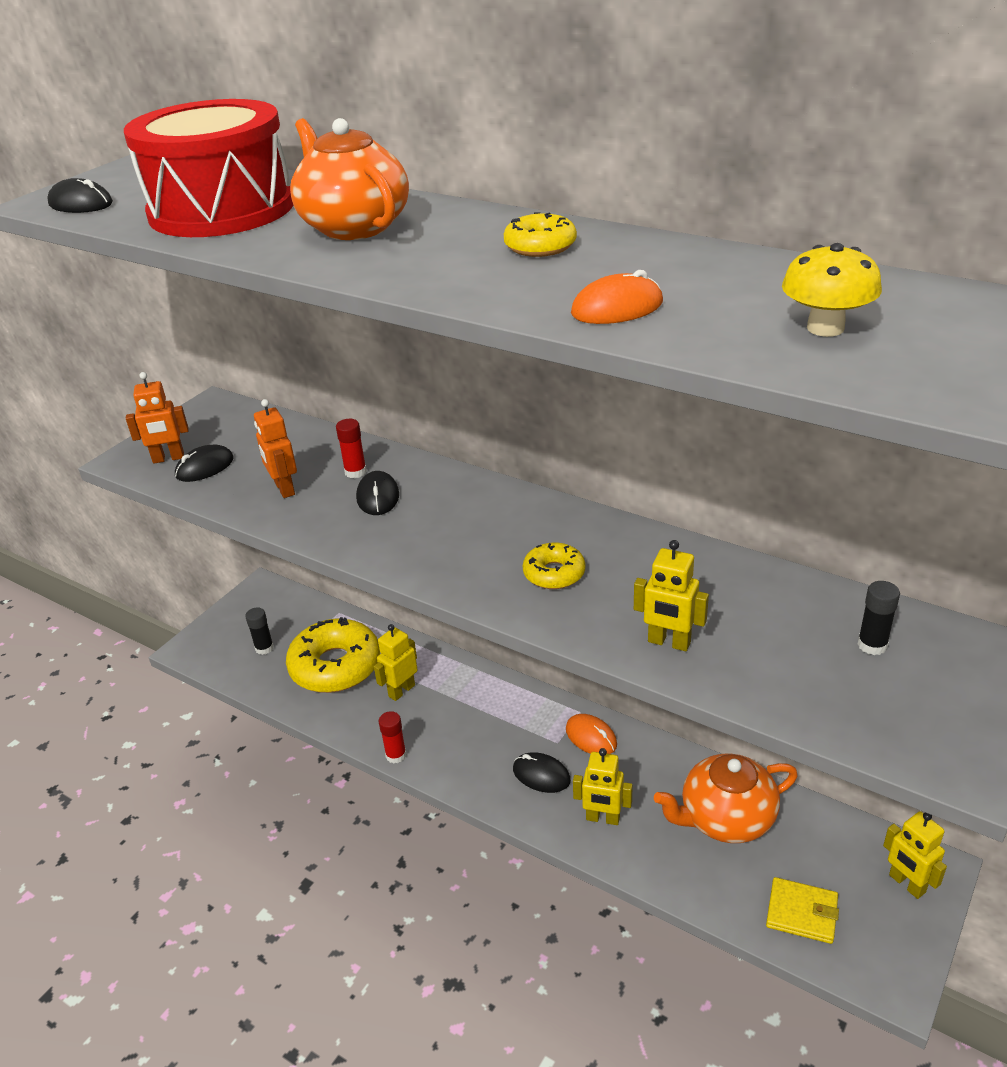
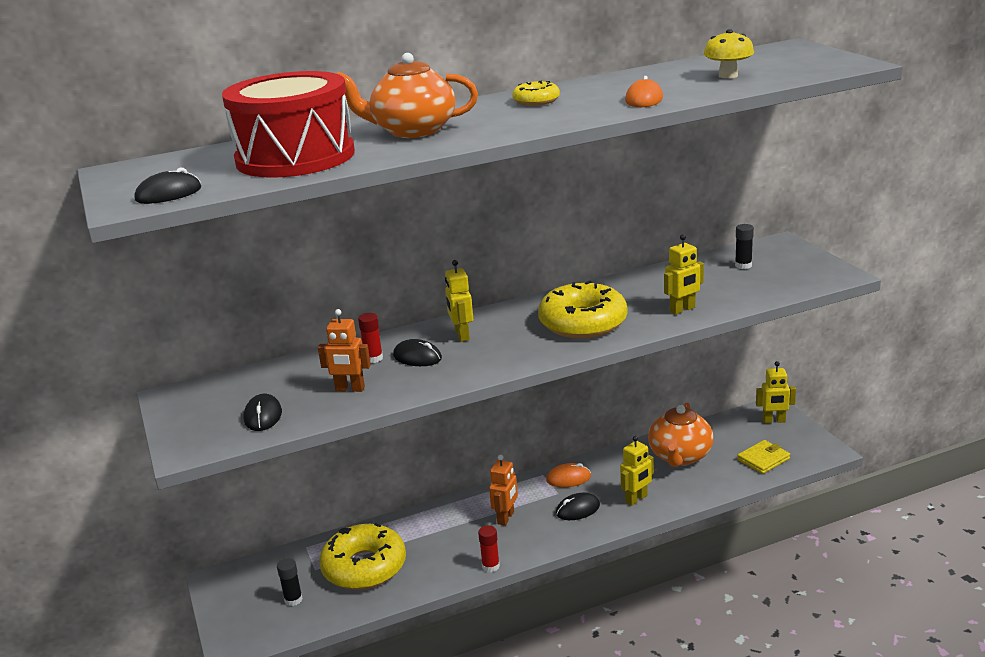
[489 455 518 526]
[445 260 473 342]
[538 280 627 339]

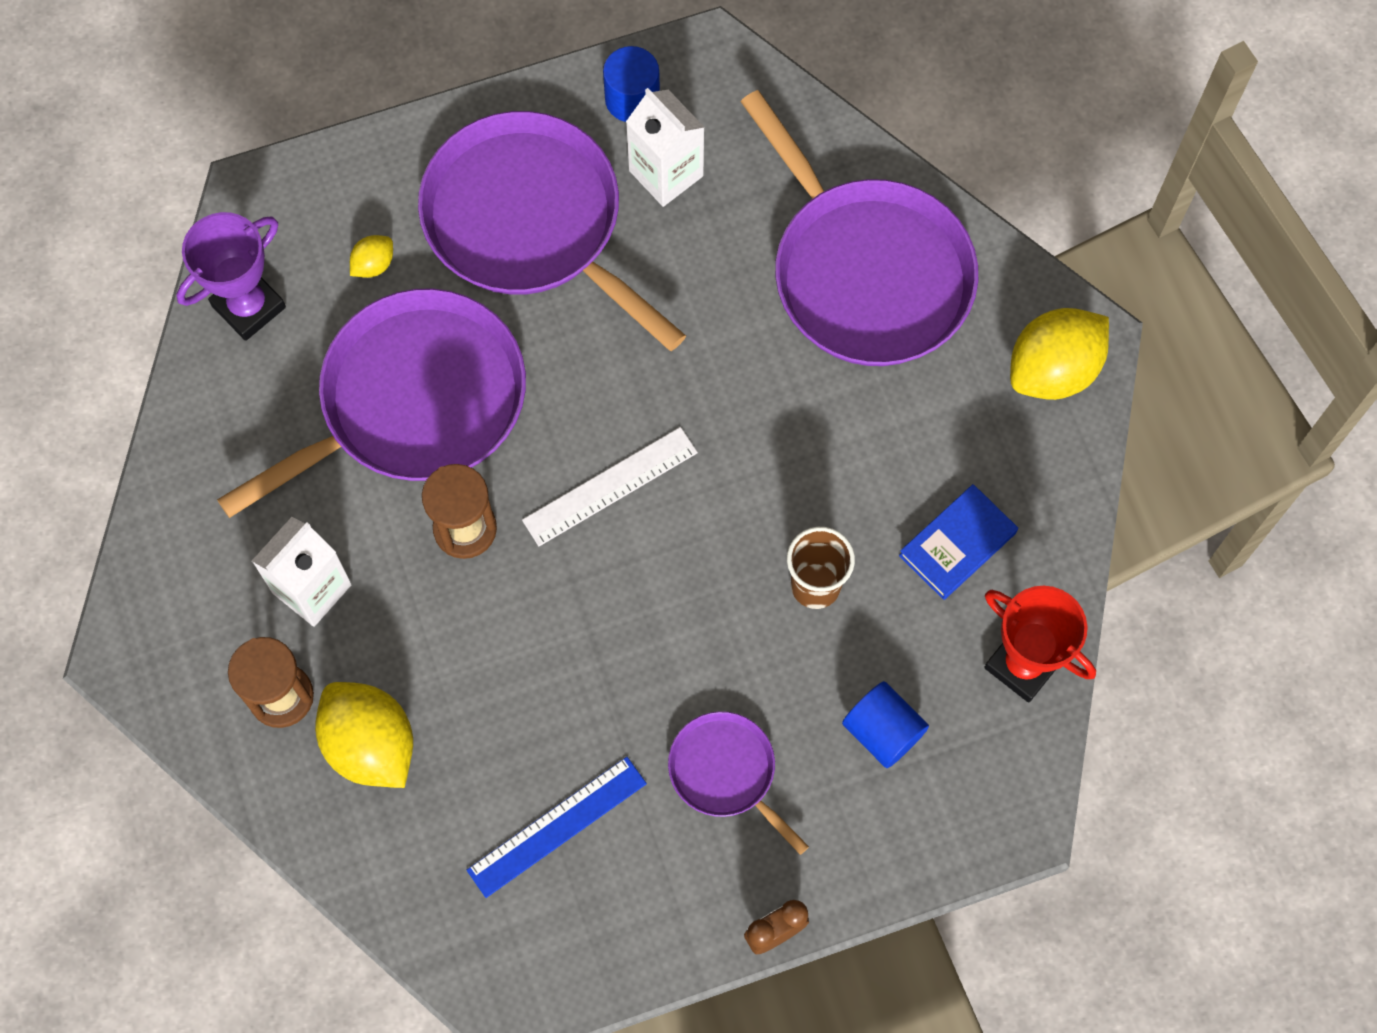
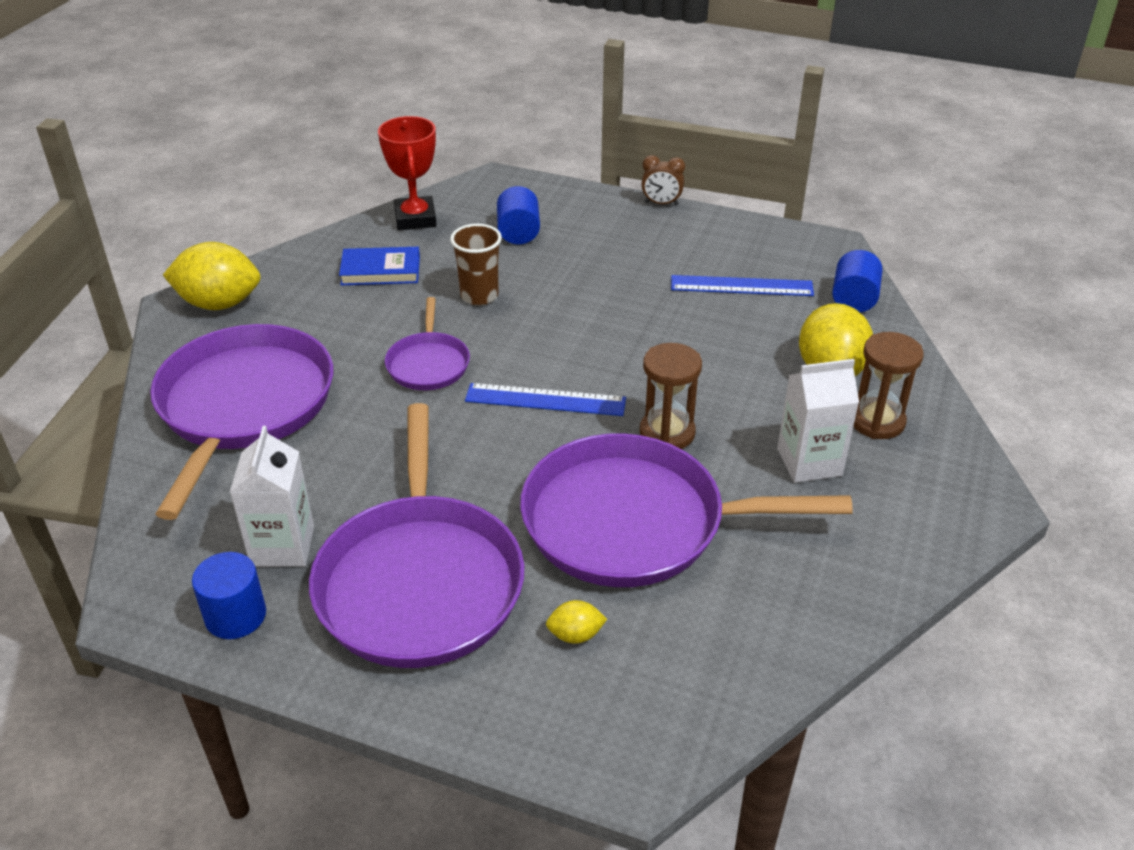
[176 212 286 341] (first image)
[465 383 626 416]
[385 297 470 390]
[832 250 883 312]

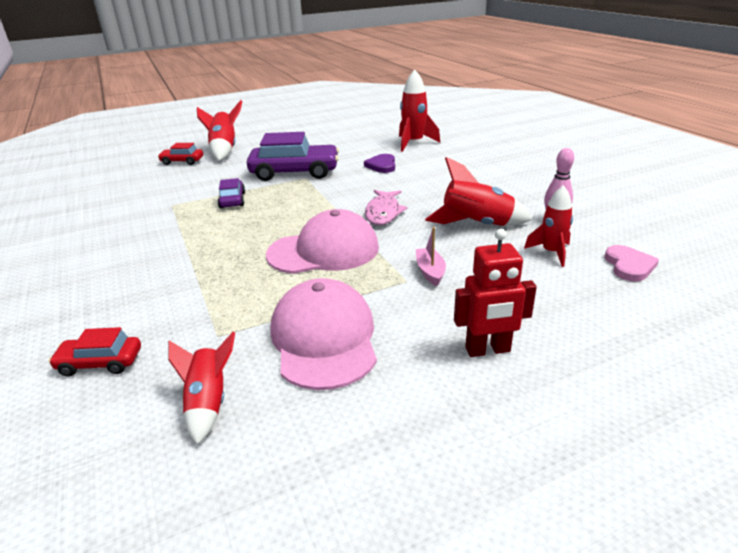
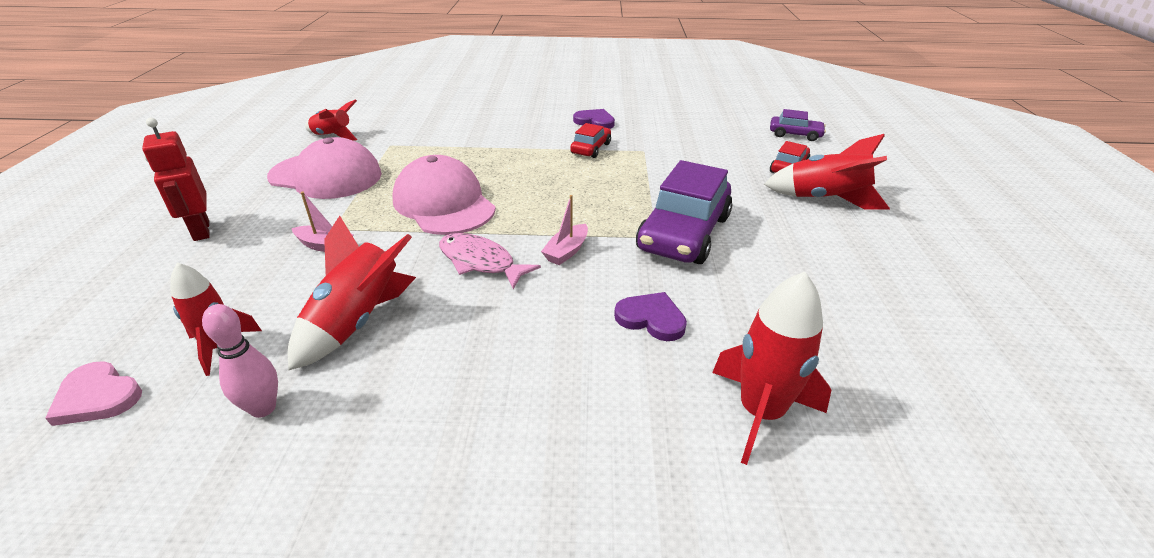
[570 123 611 158]
[770 109 826 141]
[392 155 496 235]
[142 118 209 241]
[541 195 588 265]
[573 109 615 129]

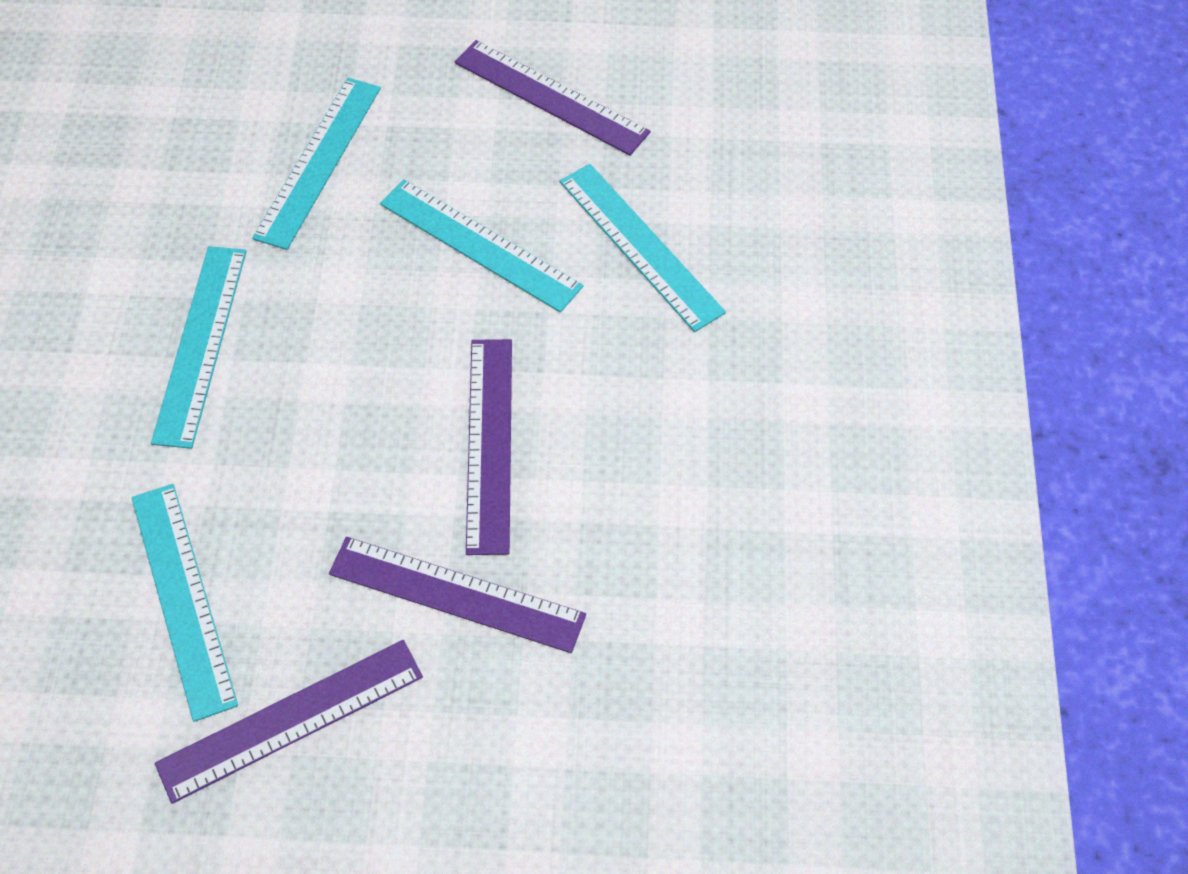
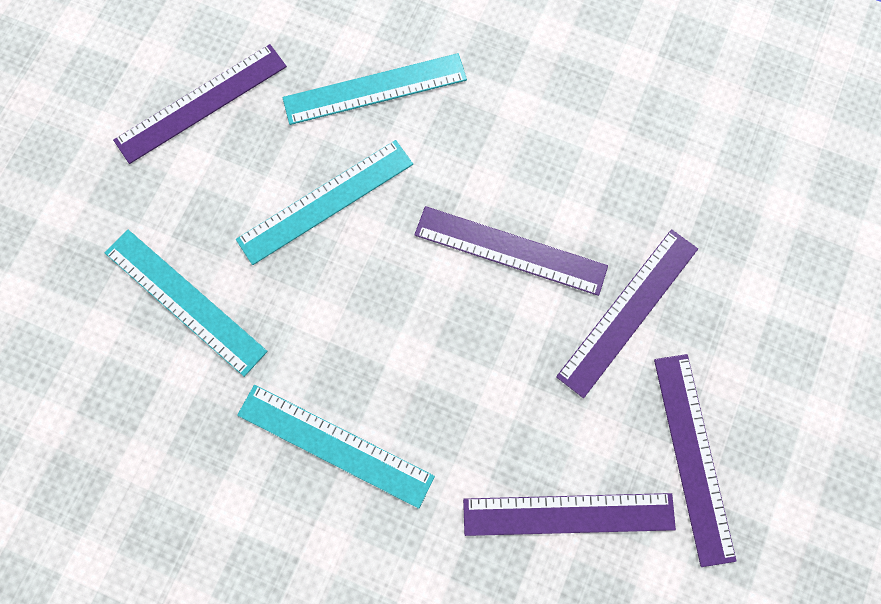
[463 493 676 536]

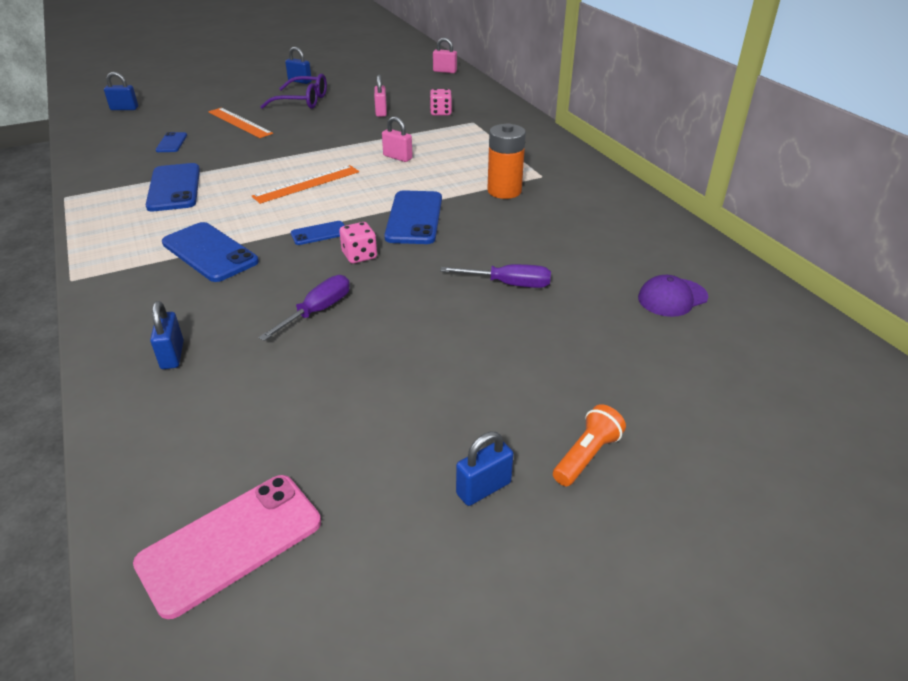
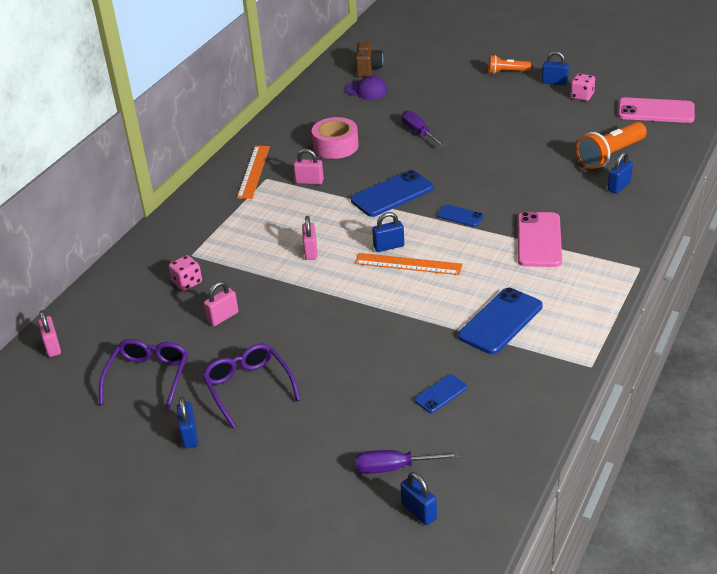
[518 212 562 267]
[237 146 270 199]
[355 450 460 474]
[570 73 595 101]
[293 149 324 185]
[99 339 188 411]
[312 117 359 159]
[356 42 383 77]
[372 212 404 252]
[576 122 647 169]

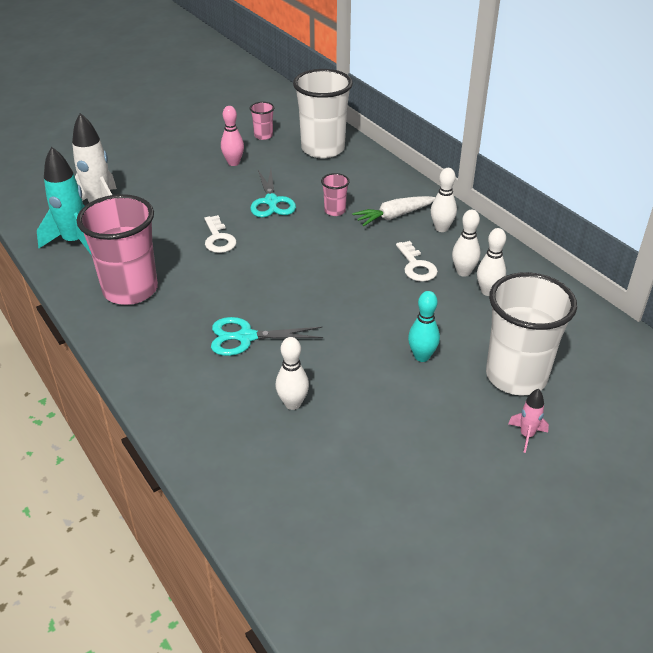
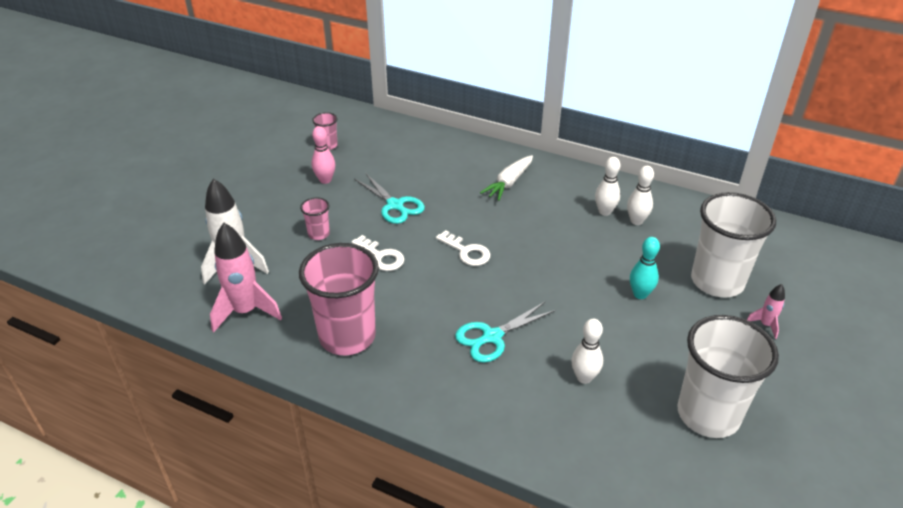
[210 222 282 333]
[677 315 779 438]
[300 197 330 240]
[436 230 491 266]
[431 168 457 232] (first image)

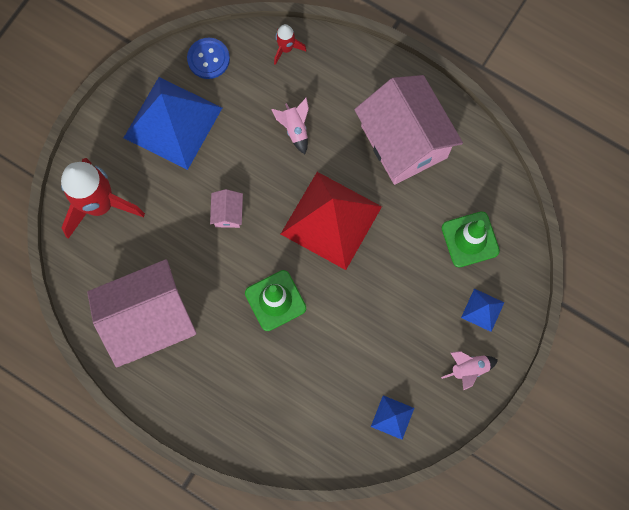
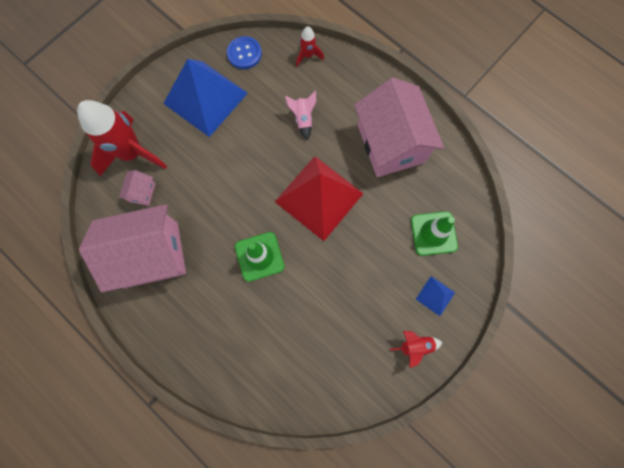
[119 170 156 206]
[371 395 414 440] (first image)
[390 331 442 368]

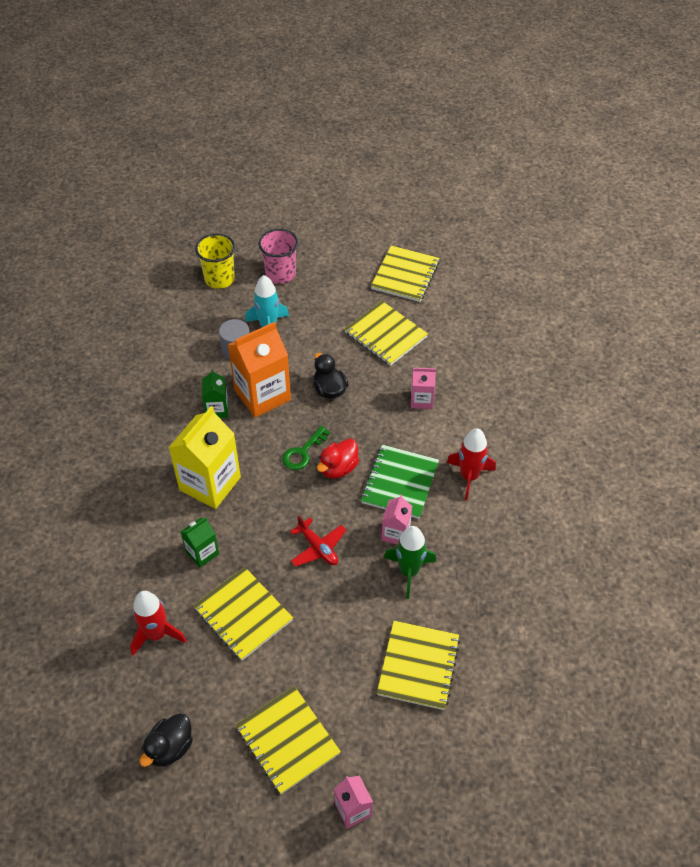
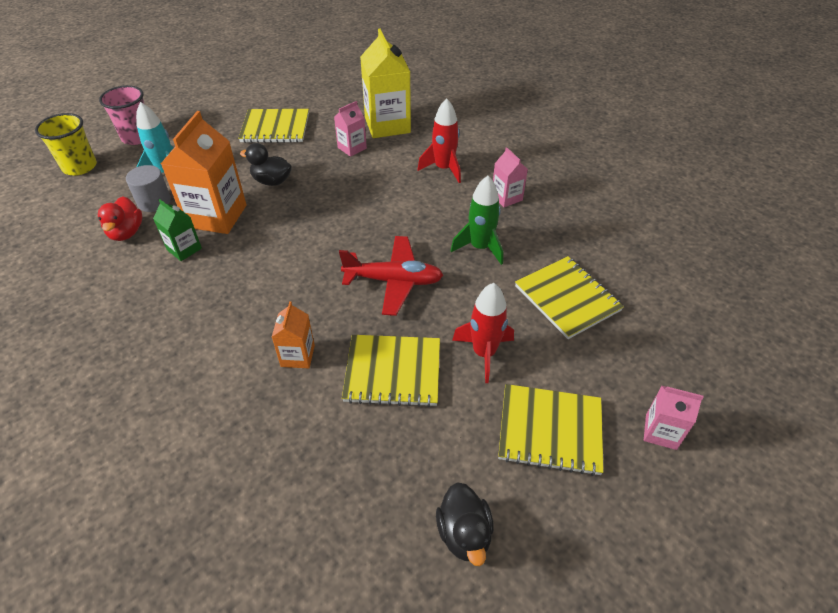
[452 283 514 383]
[360 29 411 138]
[272 301 315 368]
[282 426 330 470] (first image)
[339 236 443 316]
[98 197 142 241]
[361 445 439 519] (first image)
[371 246 439 302] (first image)
[493 147 528 207]

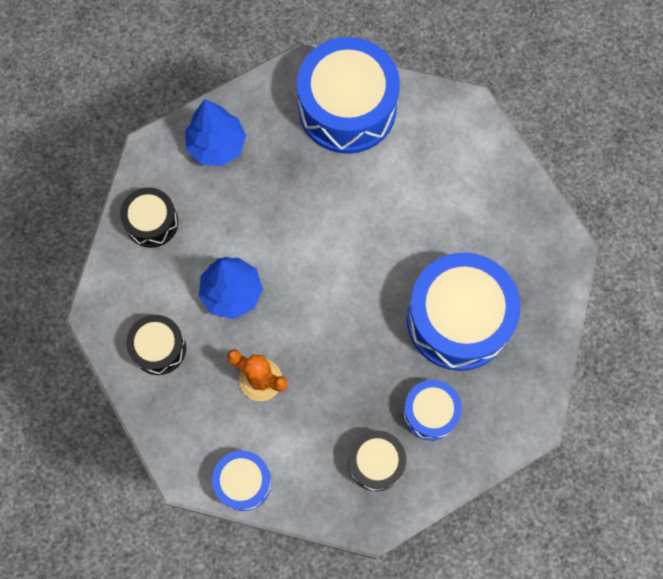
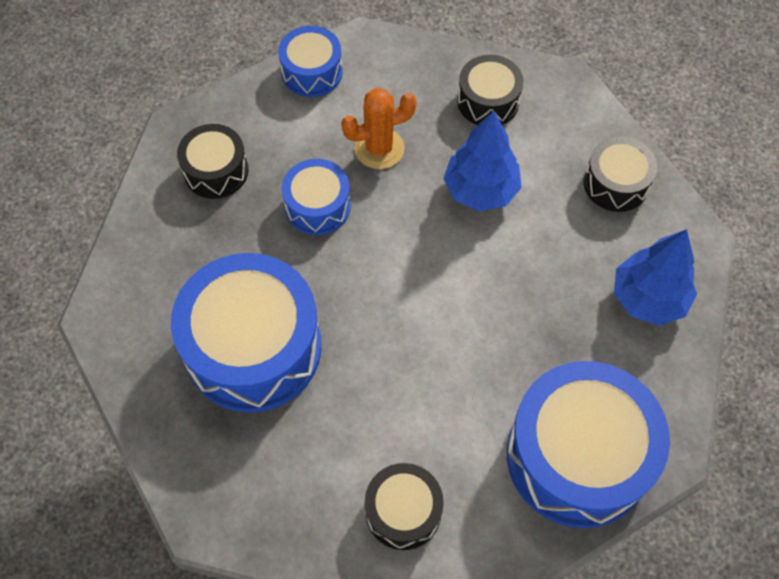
[282 159 351 235]
[365 463 444 550]

